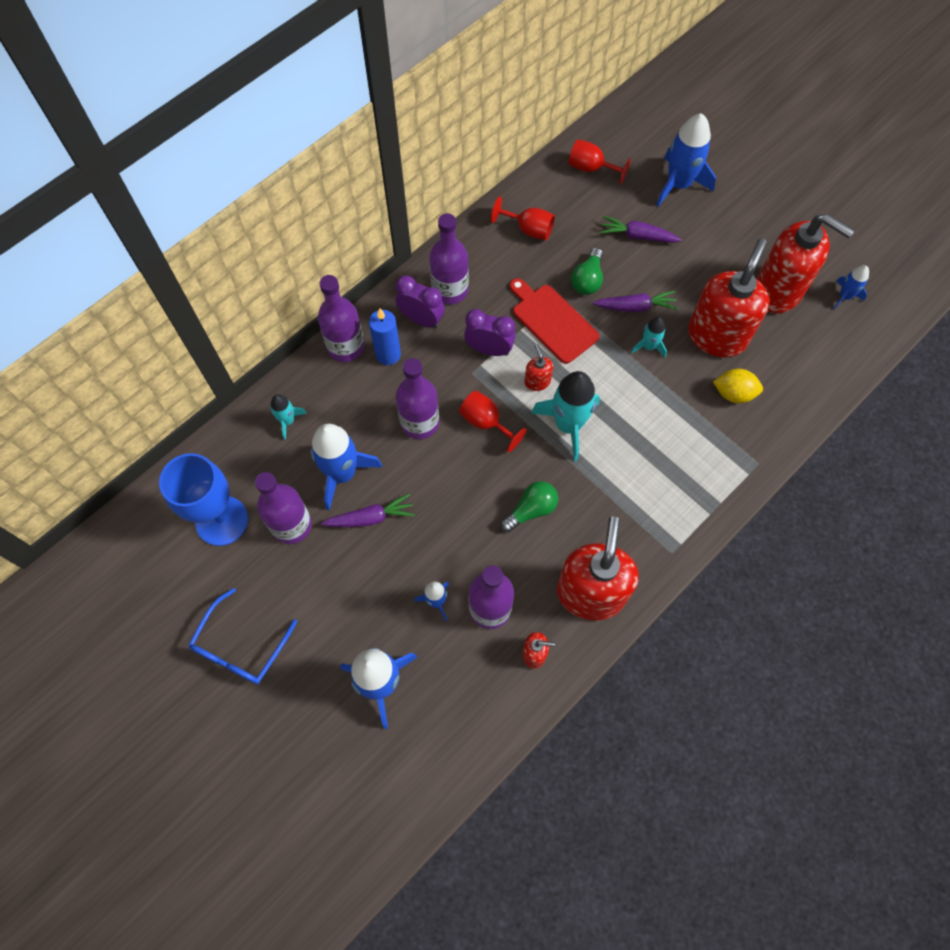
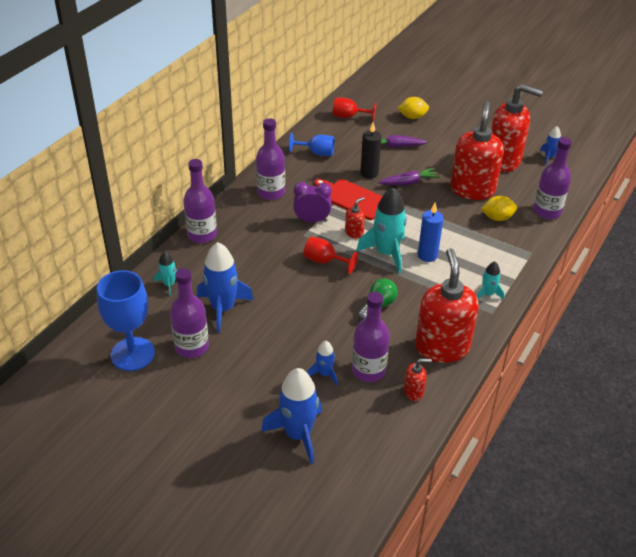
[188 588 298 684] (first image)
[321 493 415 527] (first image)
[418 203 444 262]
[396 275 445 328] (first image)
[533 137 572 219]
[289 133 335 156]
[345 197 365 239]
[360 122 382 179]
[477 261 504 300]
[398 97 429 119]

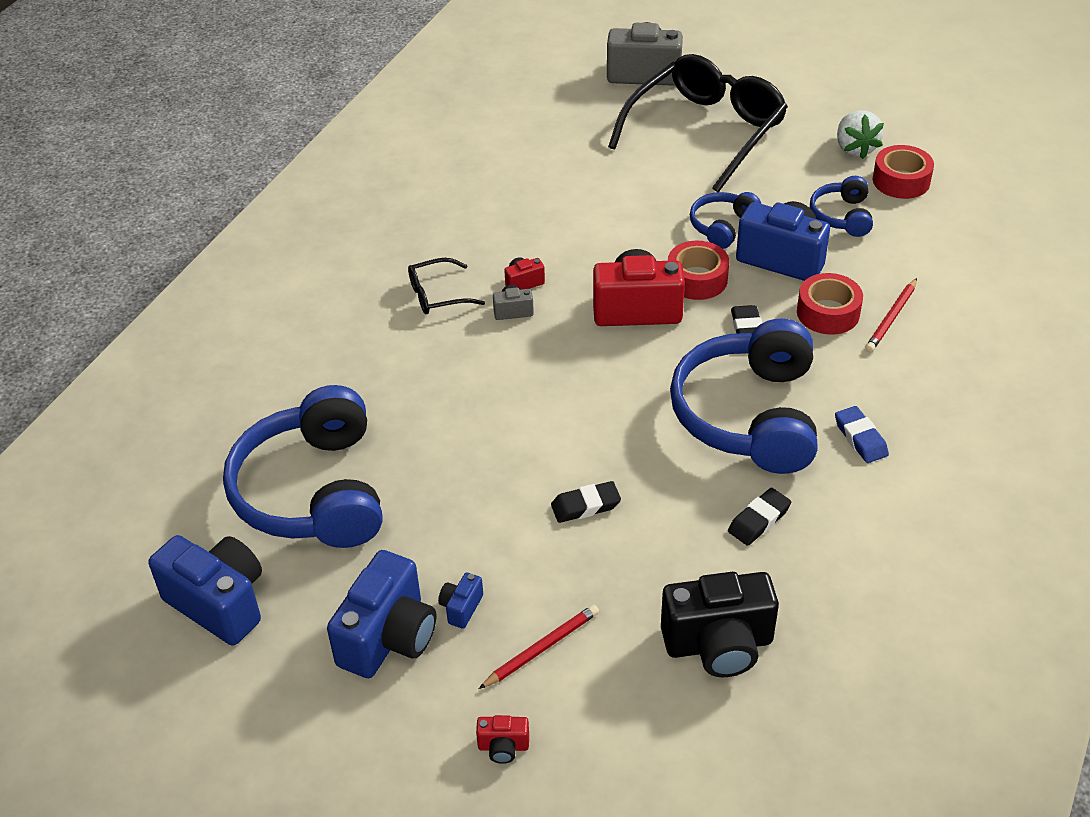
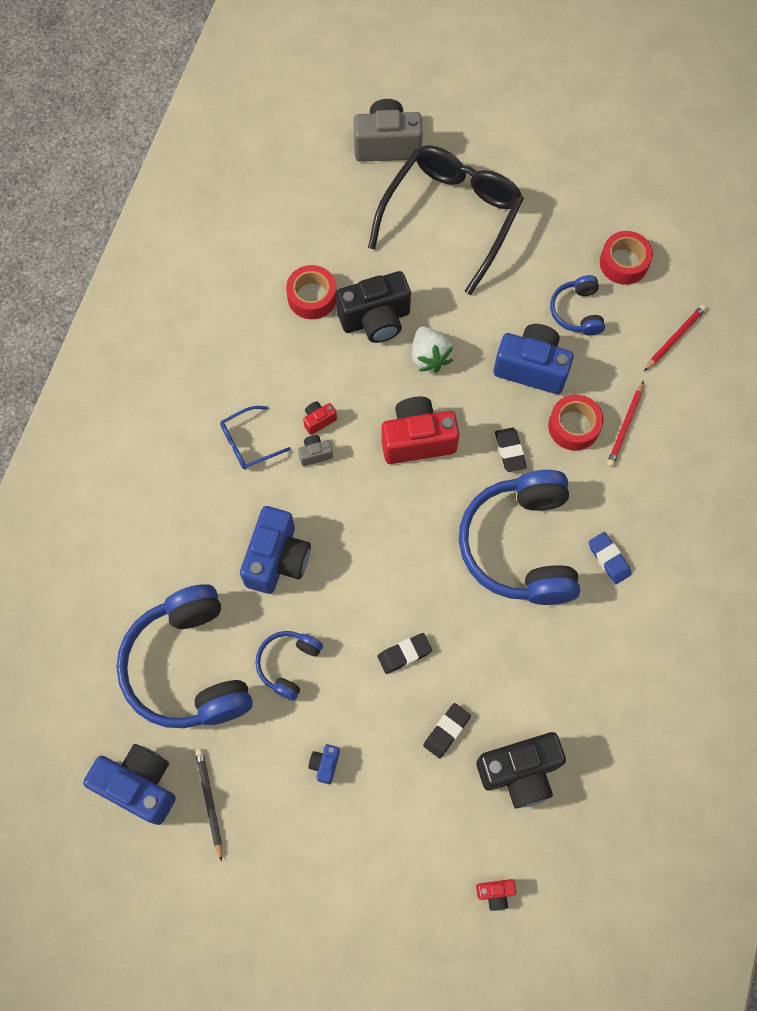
[240 506 311 594]
[220 406 291 469]
[476 879 516 911]
[644 304 707 371]
[286 265 336 319]
[255 631 323 701]
[423 703 471 758]
[412 326 453 373]
[195 749 222 862]
[336 271 411 343]

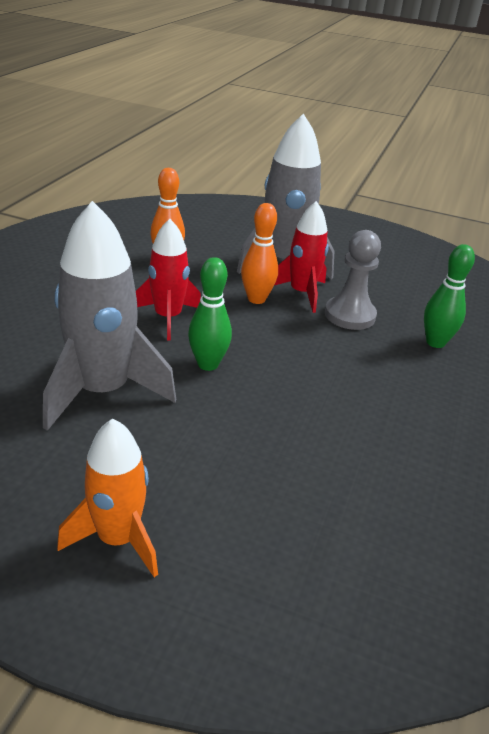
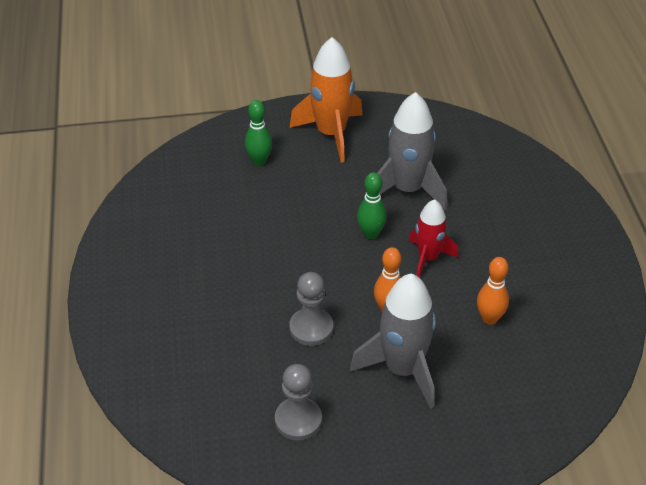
[289 37 363 163]
[275 201 329 313] (first image)
[245 100 272 166]
[275 364 322 440]

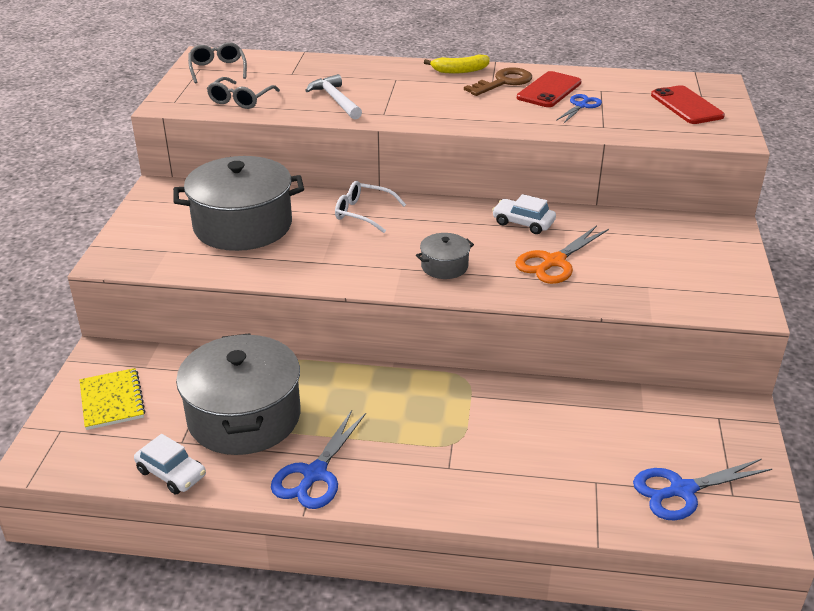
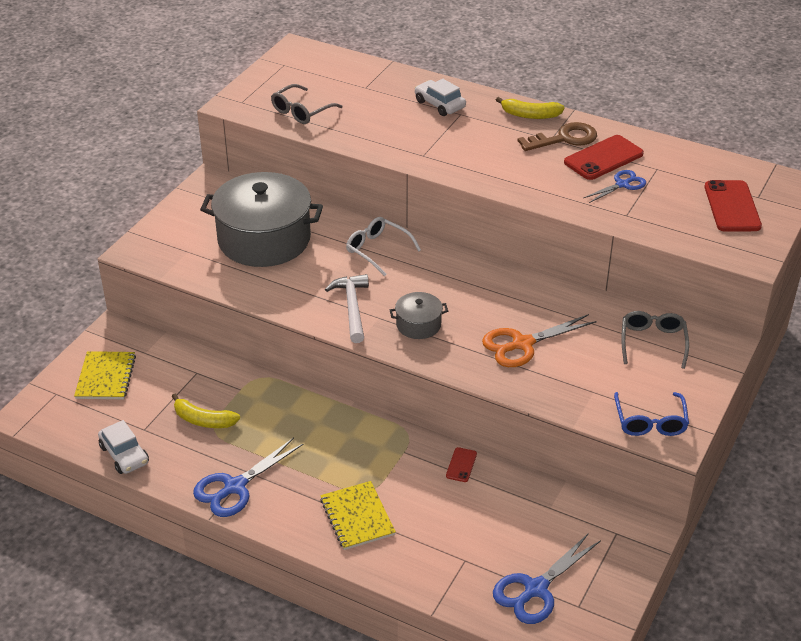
[172 394 240 428]
[621 311 689 369]
[325 274 369 343]
[415 79 466 116]
[493 533 601 624]
[320 481 396 550]
[446 447 477 482]
[614 392 689 436]

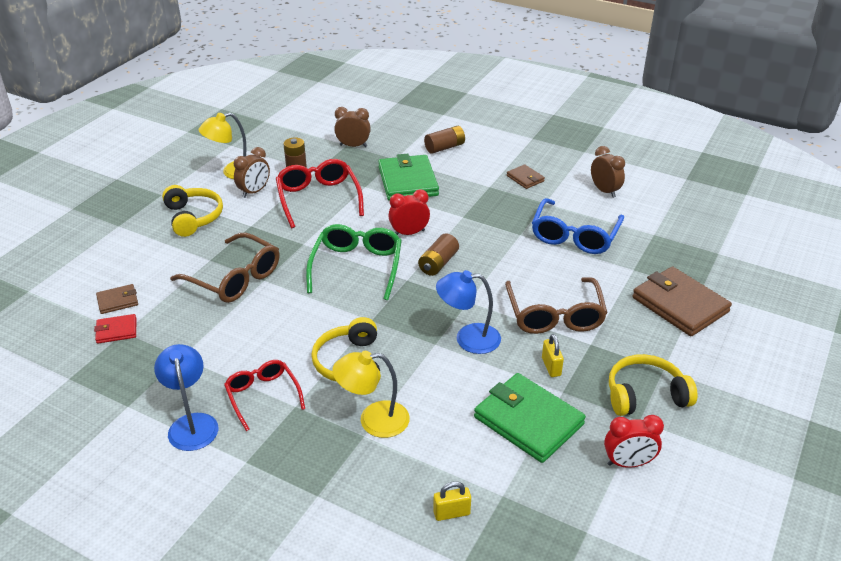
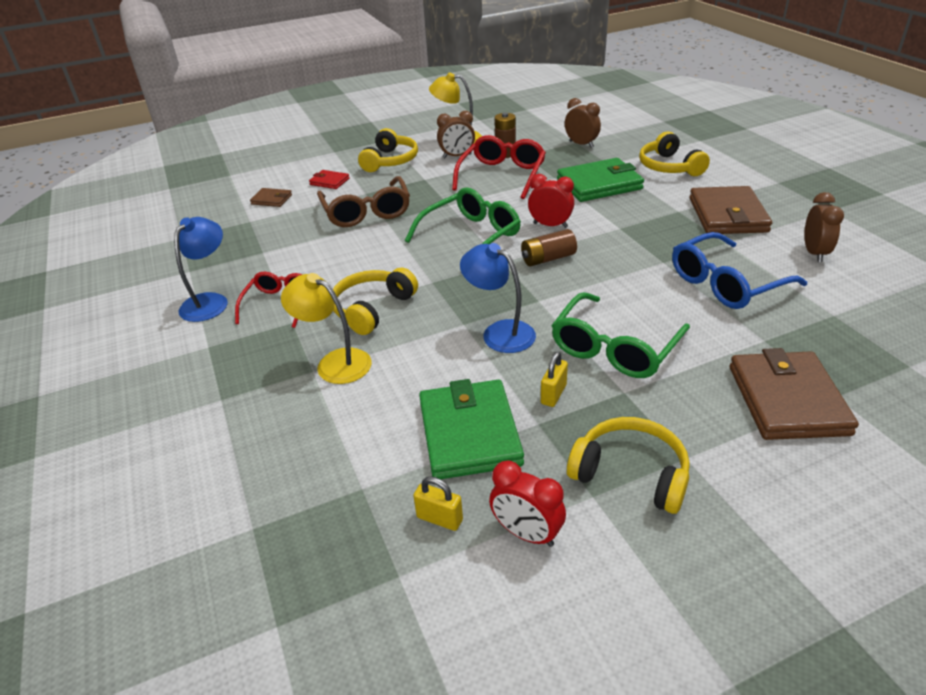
[309 170 350 189]
[557 158 644 202]
[639 132 710 176]
[413 476 463 531]
[551 292 690 378]
[689 186 772 234]

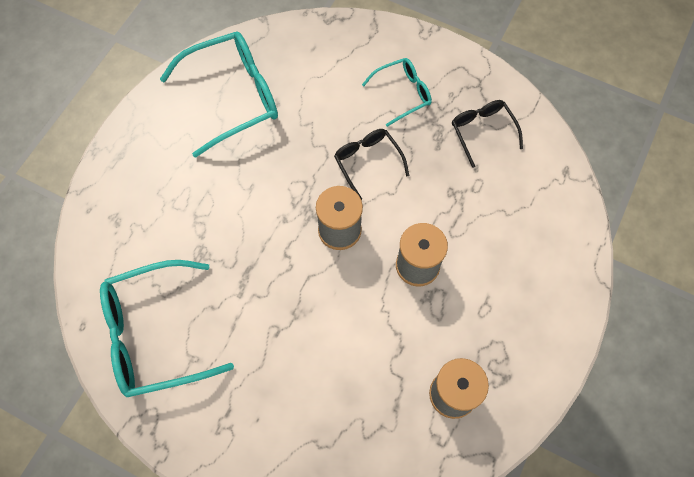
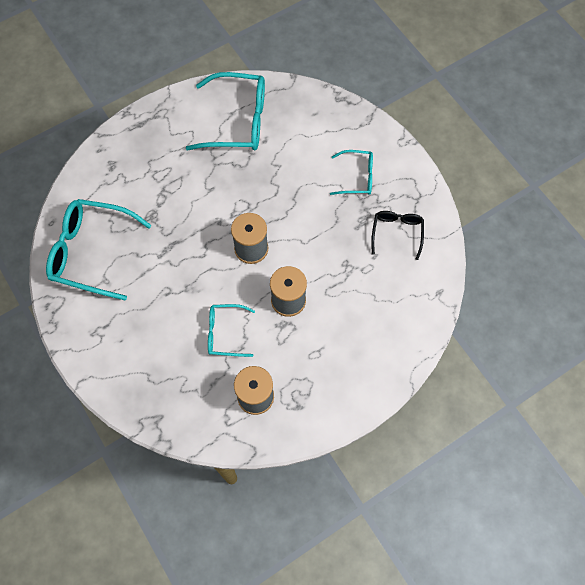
[334 129 409 200] (first image)
[208 304 255 357]

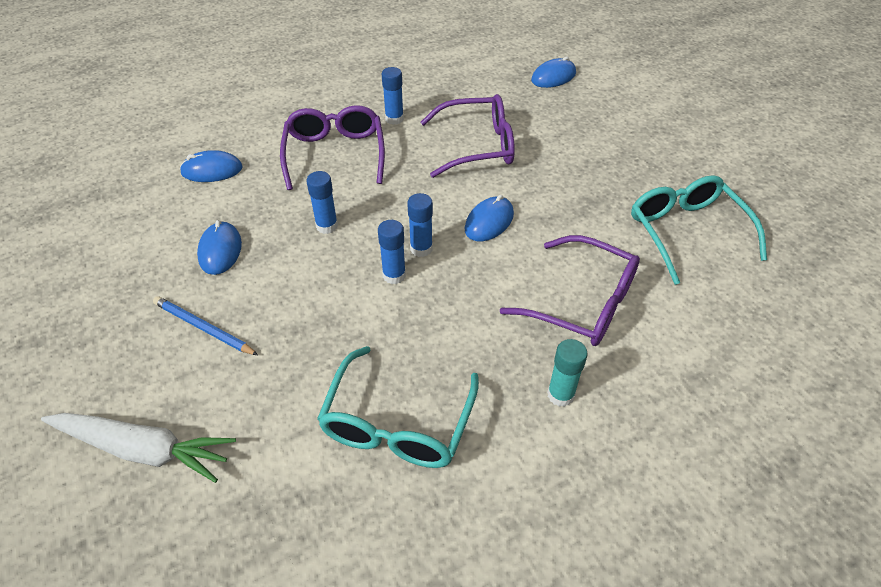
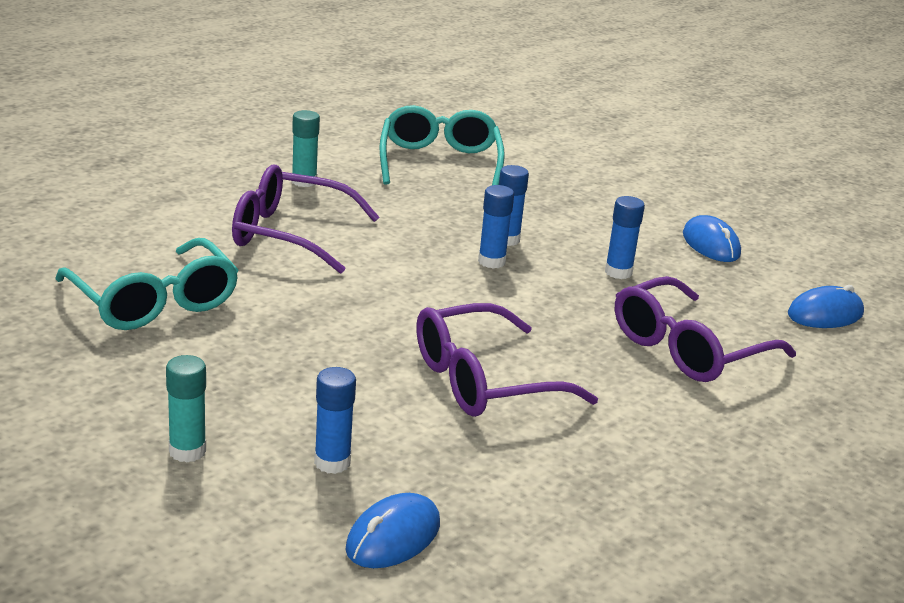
[41 413 236 483] (first image)
[153 296 258 355] (first image)
[615 276 796 382]
[314 367 356 474]
[465 195 514 242] (first image)
[166 355 206 462]

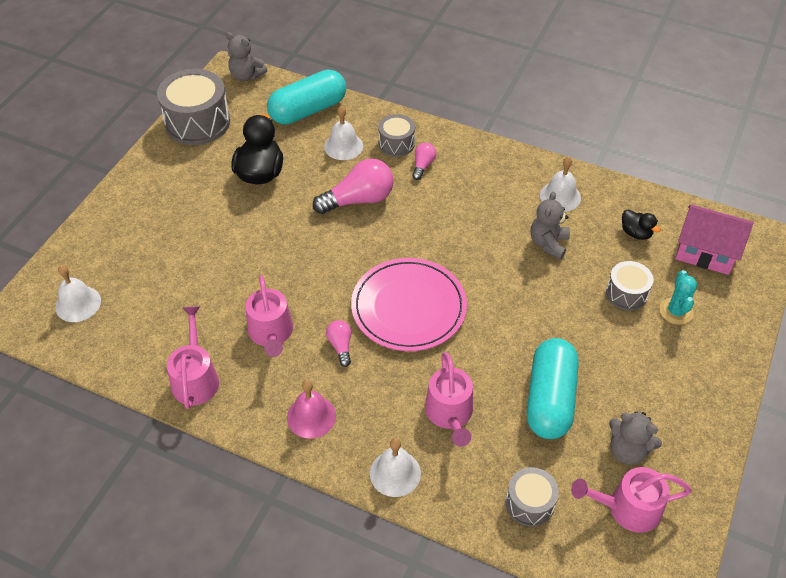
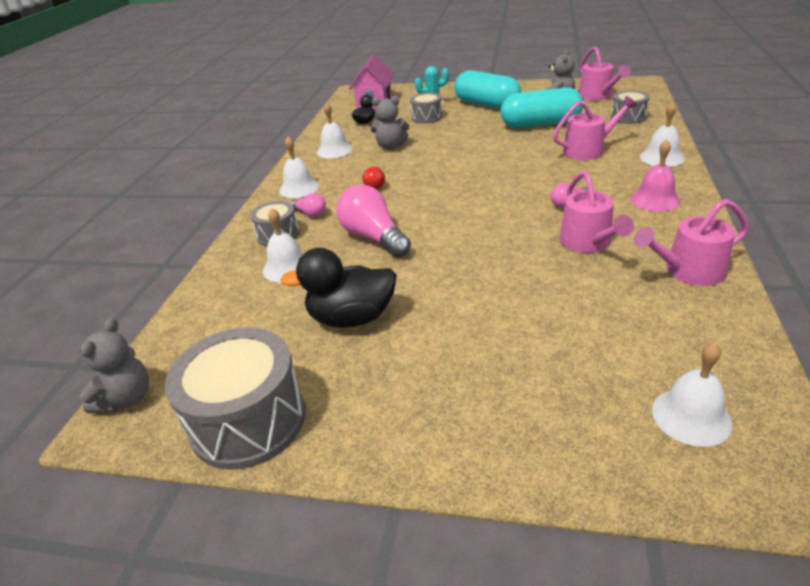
[559 171 634 253]
[454 70 521 109]
[351 258 467 351] (first image)
[290 193 326 217]
[279 136 319 198]
[362 167 385 189]

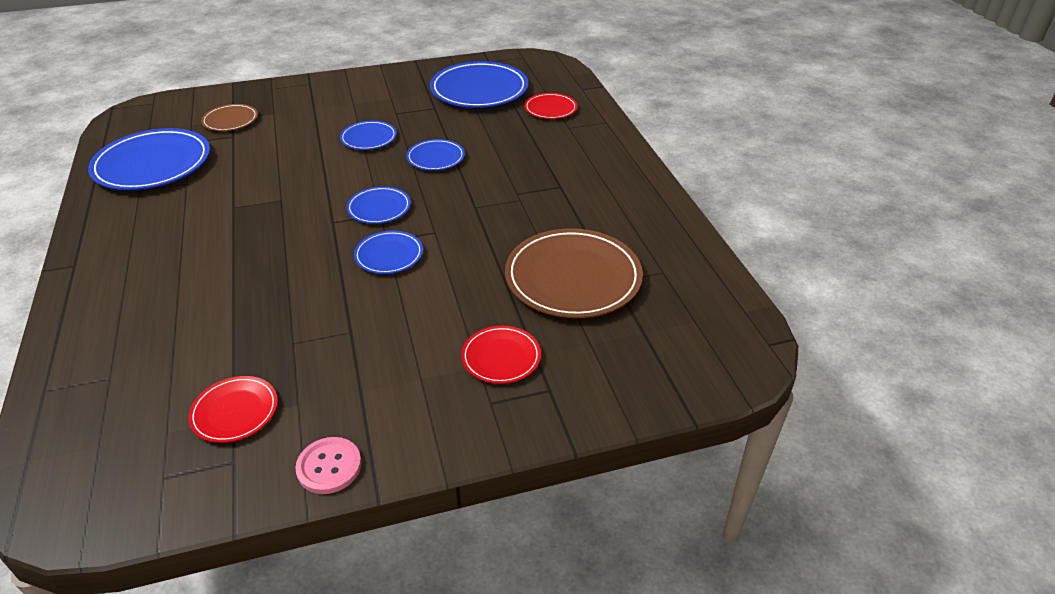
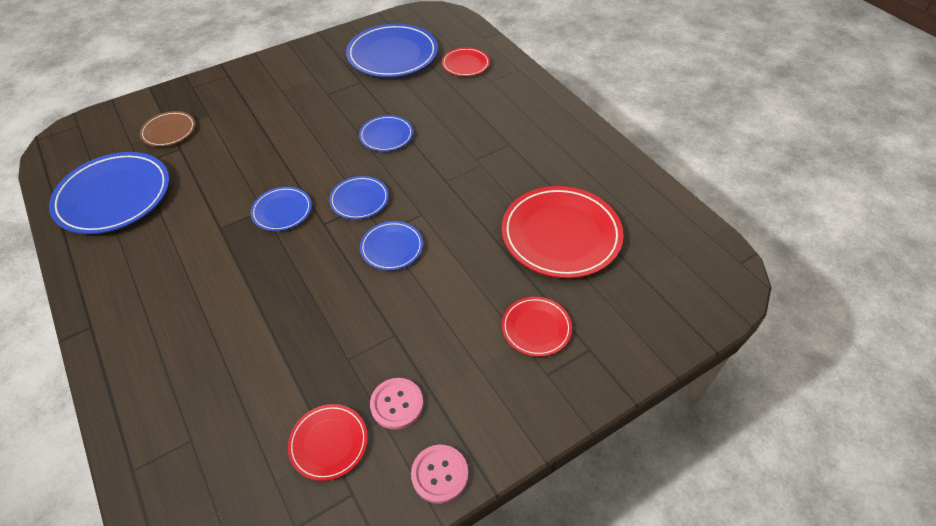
[251 187 312 231]
[502 186 624 278]
[370 378 424 430]

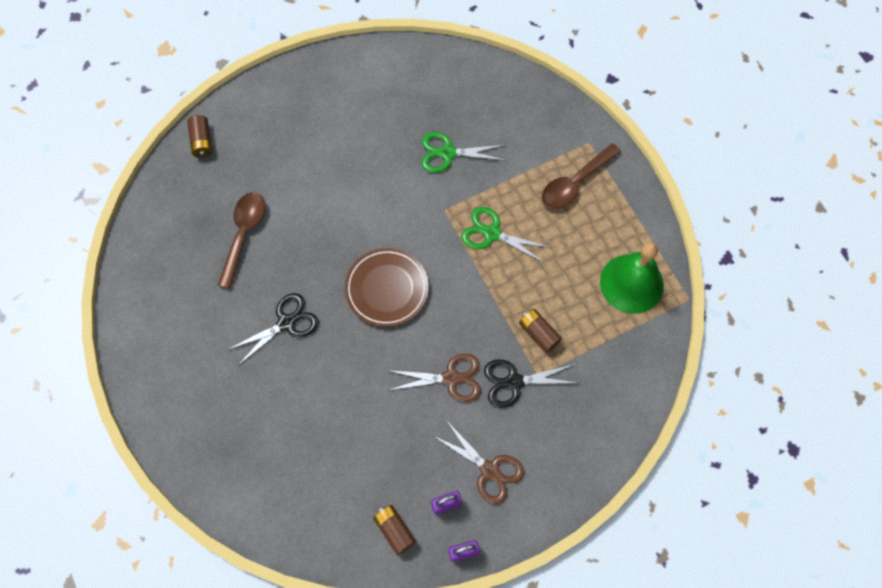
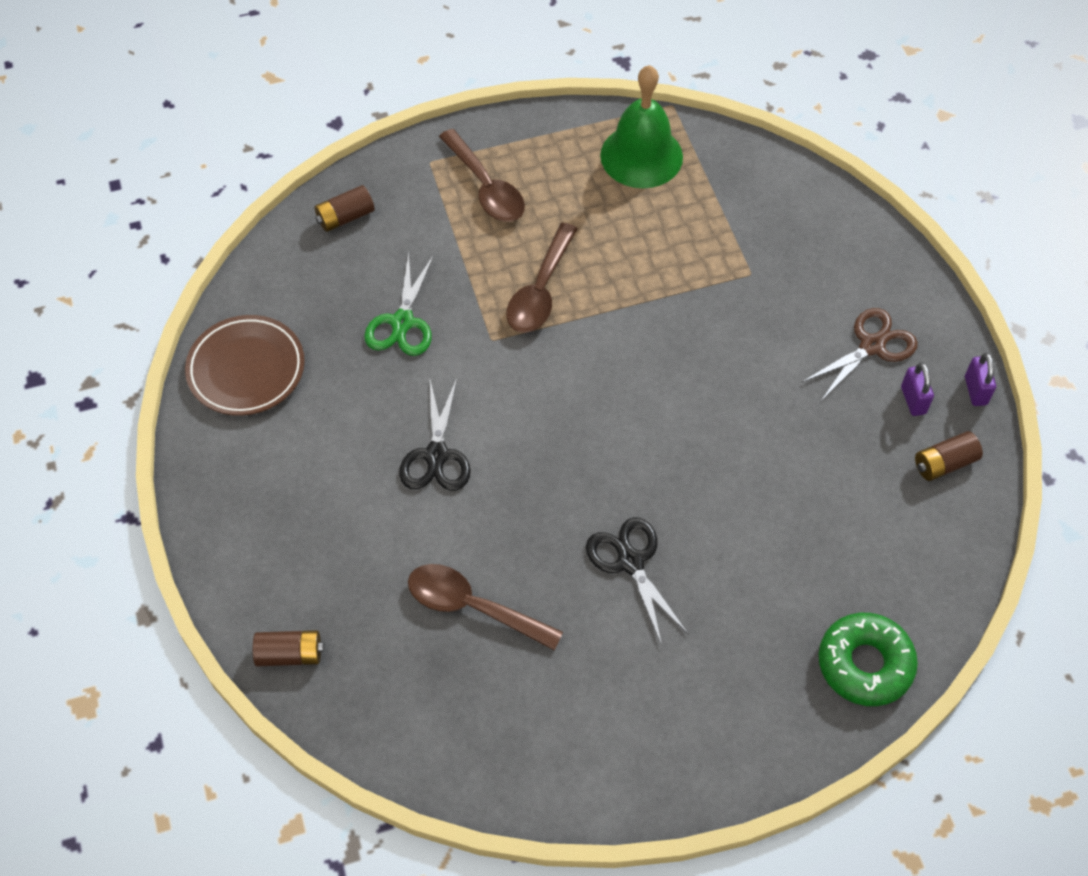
[185 315 305 416]
[387 354 481 402] (first image)
[506 223 578 333]
[399 378 471 491]
[315 185 375 232]
[819 613 918 706]

